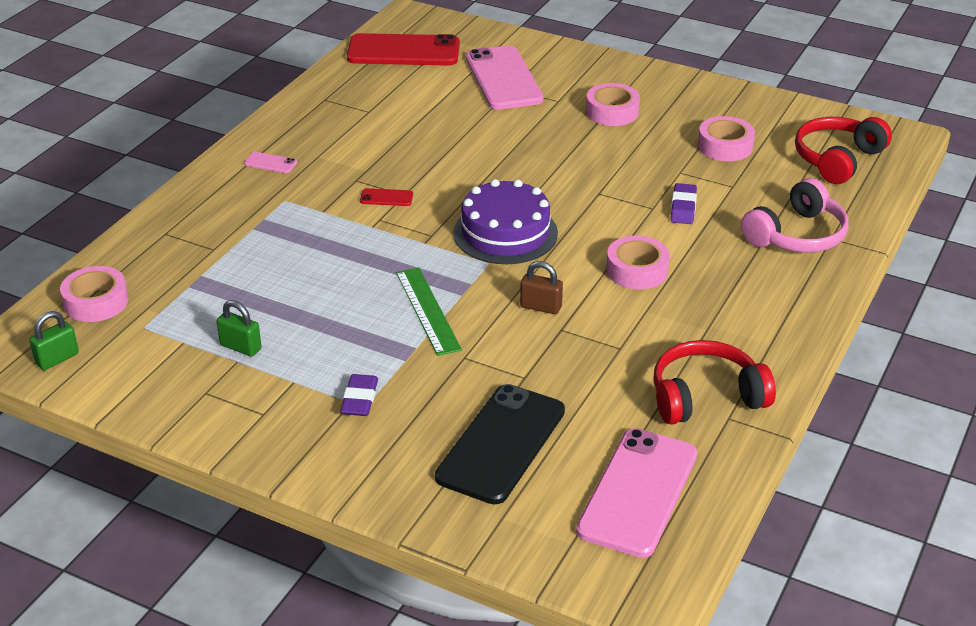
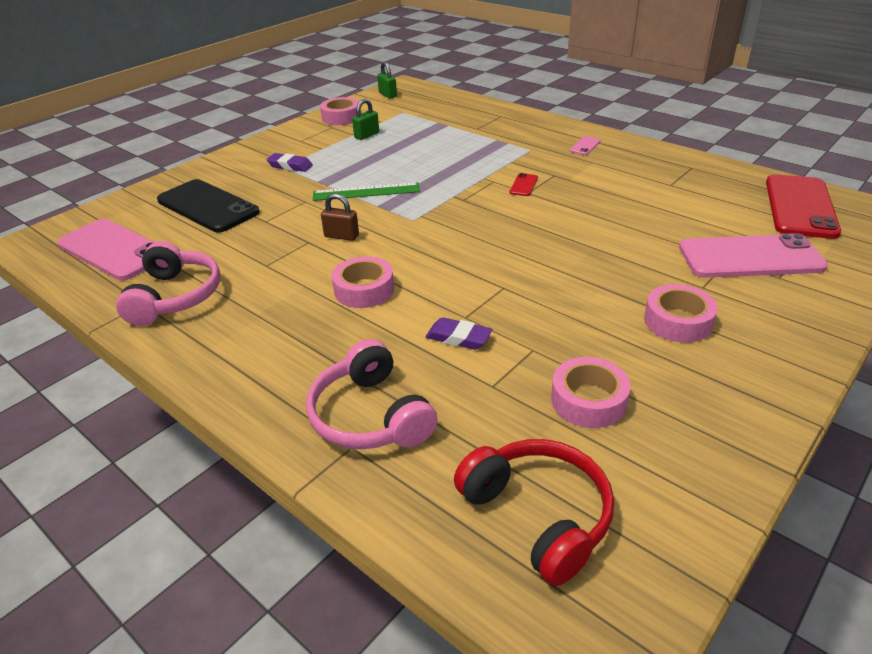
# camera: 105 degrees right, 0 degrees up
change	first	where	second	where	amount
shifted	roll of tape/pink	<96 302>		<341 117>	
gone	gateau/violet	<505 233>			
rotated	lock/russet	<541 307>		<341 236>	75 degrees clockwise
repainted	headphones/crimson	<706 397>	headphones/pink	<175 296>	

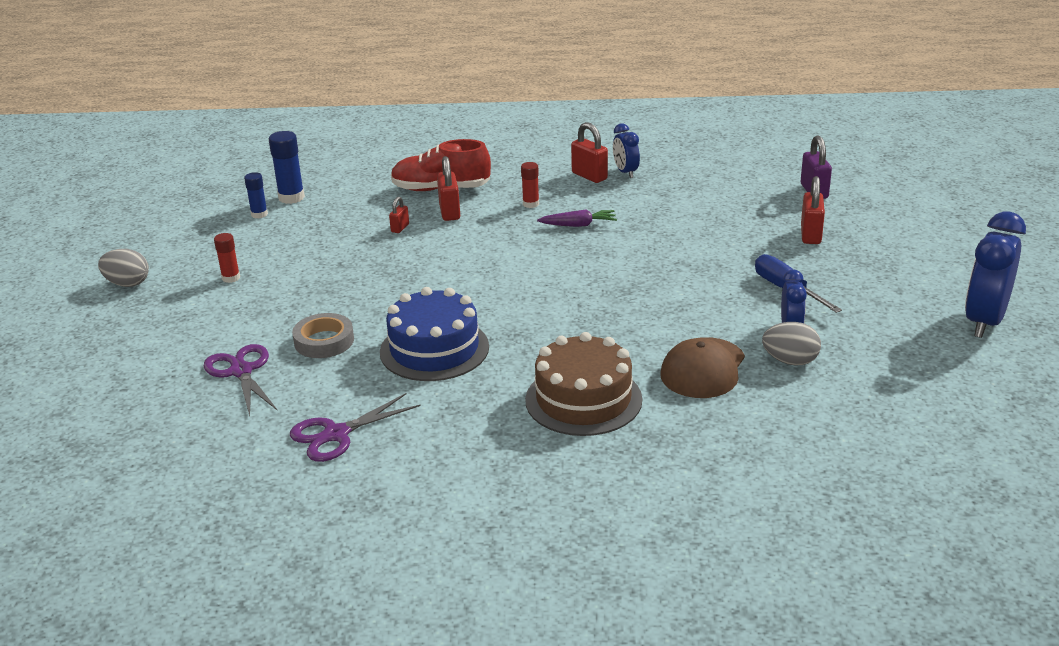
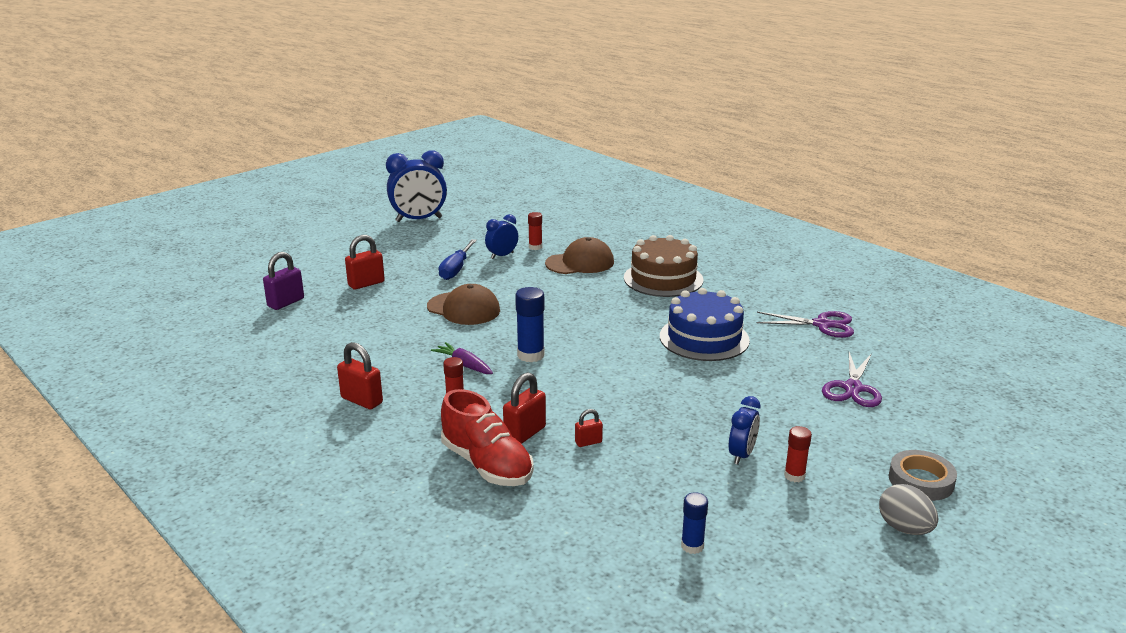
# camera: 135 degrees left, 5 degrees down
change	first	where	second	where	amount
shifted	glue stick/blue	<291 197>		<530 355>	
shifted	roll of tape/gray	<324 341>		<921 481>	
rotated	lock/crimson	<589 176>		<362 400>	60 degrees counterclockwise
shifted	alarm clock/blue	<625 172>		<742 455>	
swapped	egg shape/gray	<790 361>	glue stick/crimson	<535 247>	
new			baseball cap/russet	<463 309>	

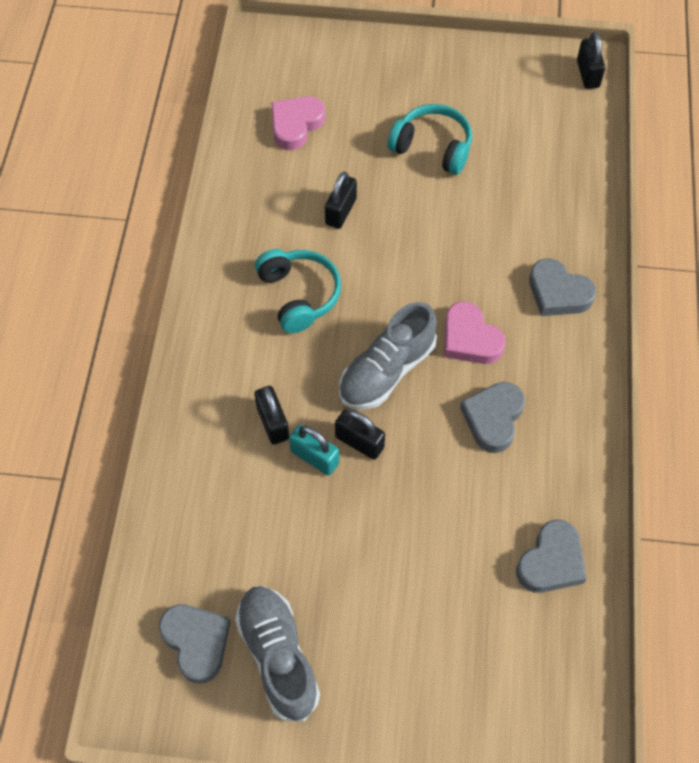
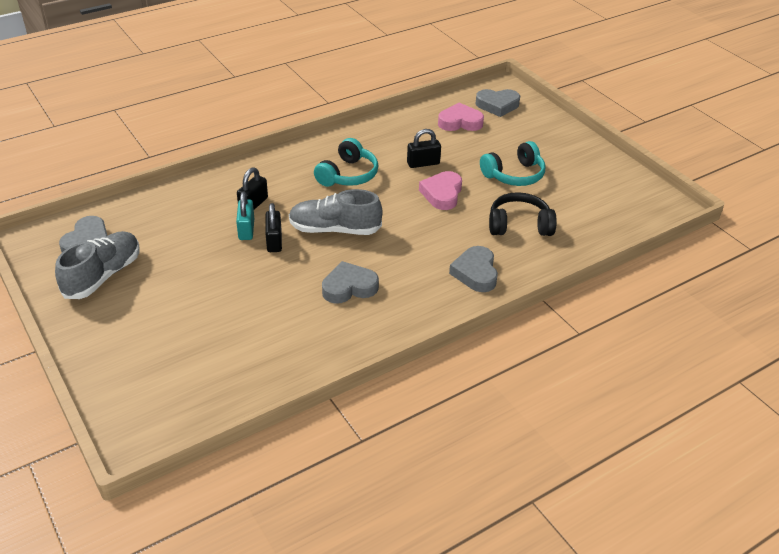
# camera: 50 degrees right, 20 degrees down
change	first	where	second	where	amount
rotated	headphones/turquoise	<432 147>		<514 175>	75 degrees clockwise
shifted	love heart/pink	<470 339>		<442 194>	
shifted	love heart/gray	<551 562>		<497 105>	
gone	lock/jet-black	<587 74>			
new			headphones/jet-black	<519 225>	

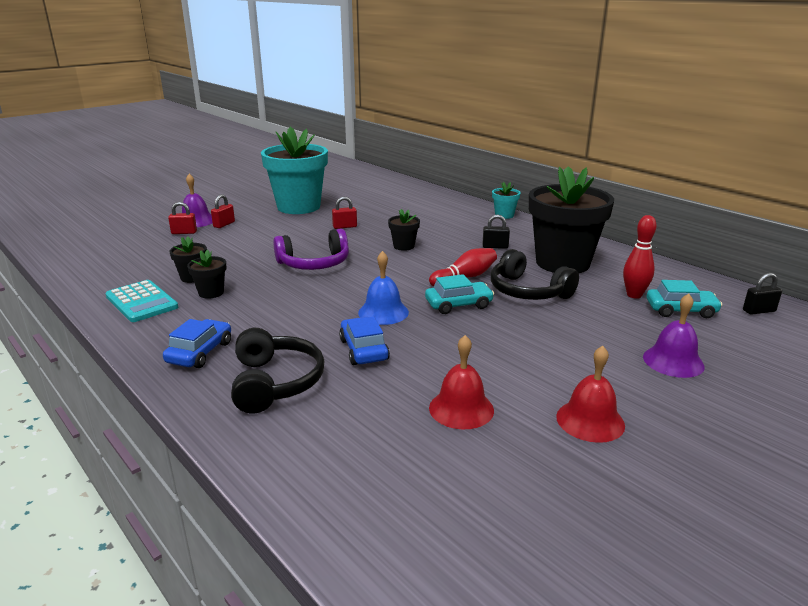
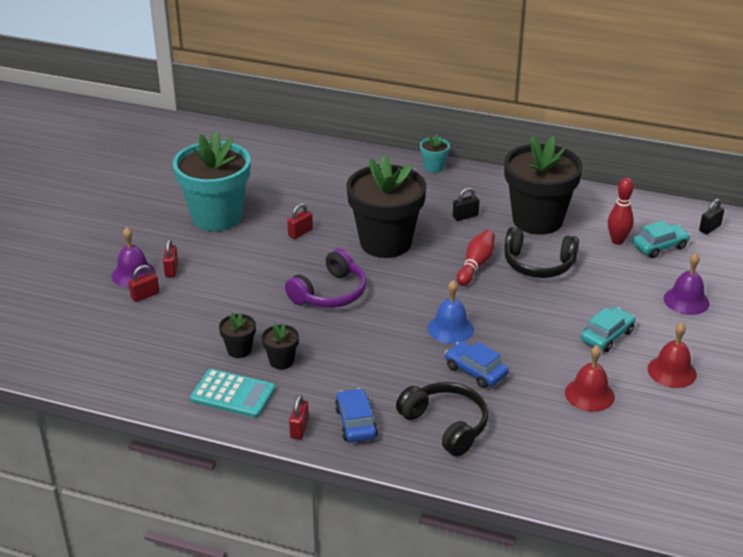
# camera: 30 degrees left, 10 degrees up
change	first	where	second	where	amount
scaled	flower pot/jet-black	<404 246>		<385 242>	x2.38
shifted	toy car/turquoise	<458 304>		<607 336>	
new			lock/crimson	<299 429>	

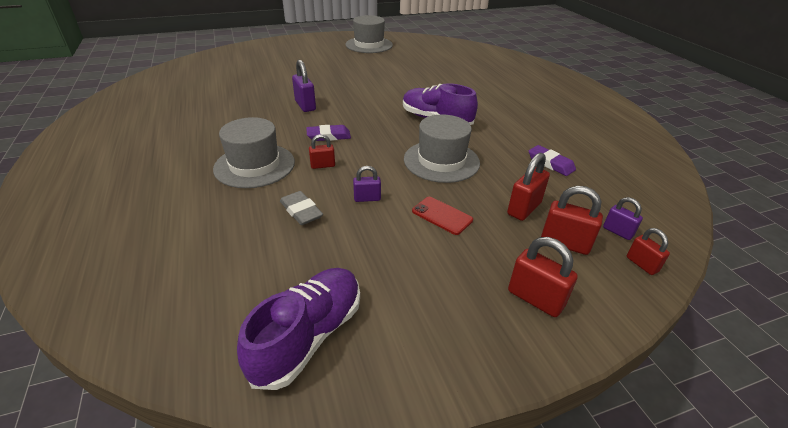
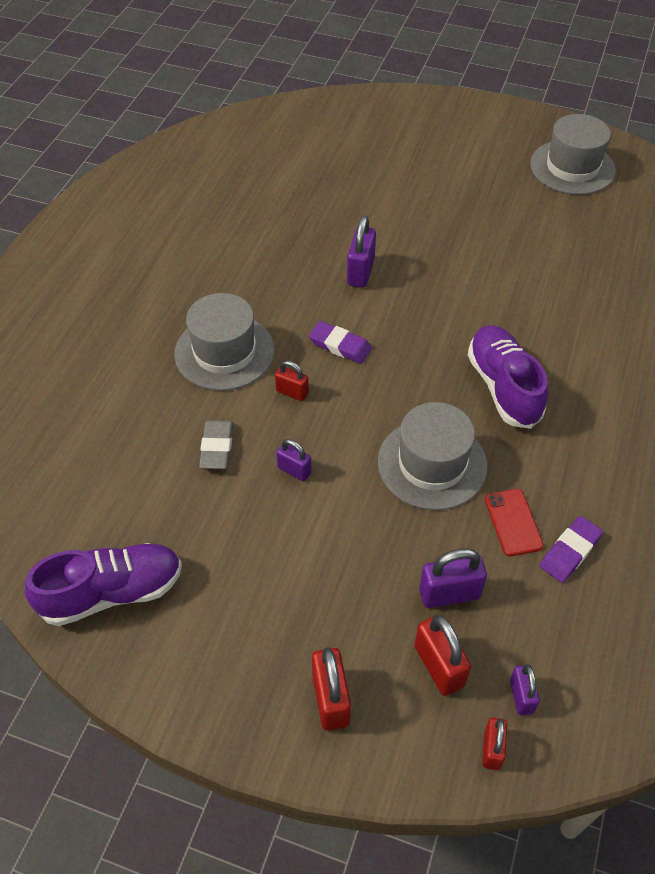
# camera: 40 degrees right, 15 degrees up
change	first	where	second	where	amount
shifted	phone/crimson	<442 215>		<513 522>	
repainted	lock/crimson	<524 208>	lock/violet	<449 594>	
rotated	eraser/violet	<550 163>		<570 551>	45 degrees clockwise

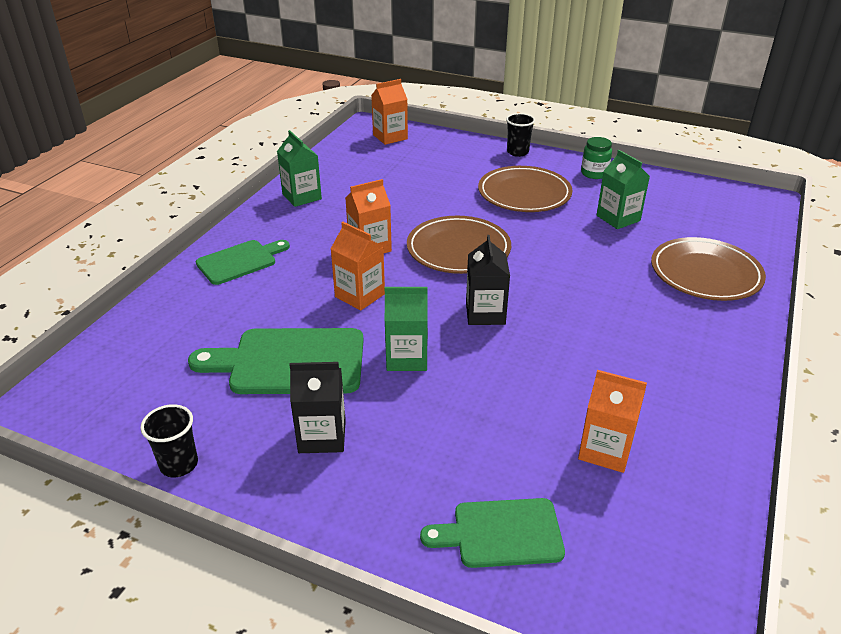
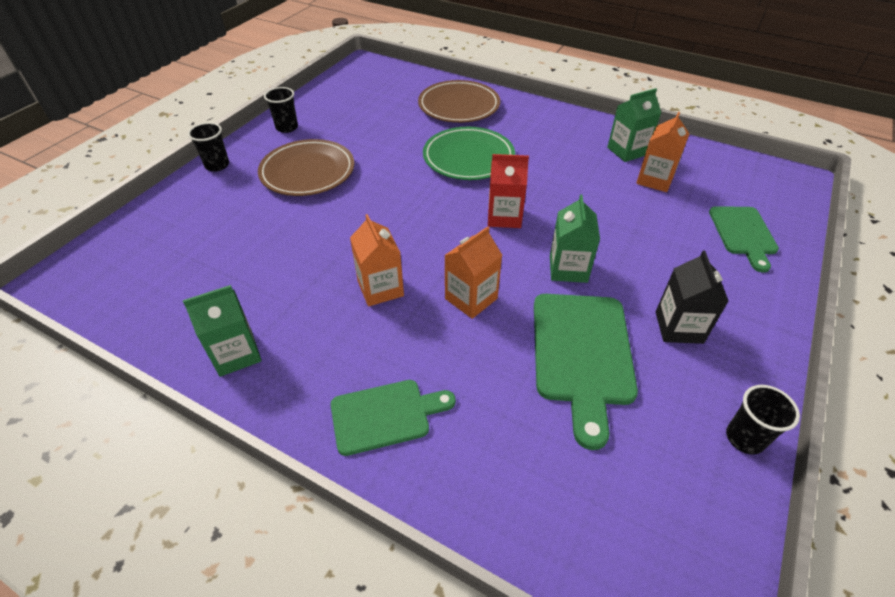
# camera: 85 degrees left, 10 degrees up
change	first	where	second	where	amount
rotated	chopping board/leaf-green	<240 261>		<385 415>	105 degrees clockwise
gone	milk carton/orange	<390 137>			
gone	flat dish/russet	<458 249>			
repainted	milk carton/jet-black	<485 313>	milk carton/crimson	<504 217>	
swapped	jam jar/leaf-green	<594 173>	cup/jet-black	<287 127>	
shifted	milk carton/leaf-green	<618 218>		<627 151>	
new			flat dish/leaf-green	<468 157>	

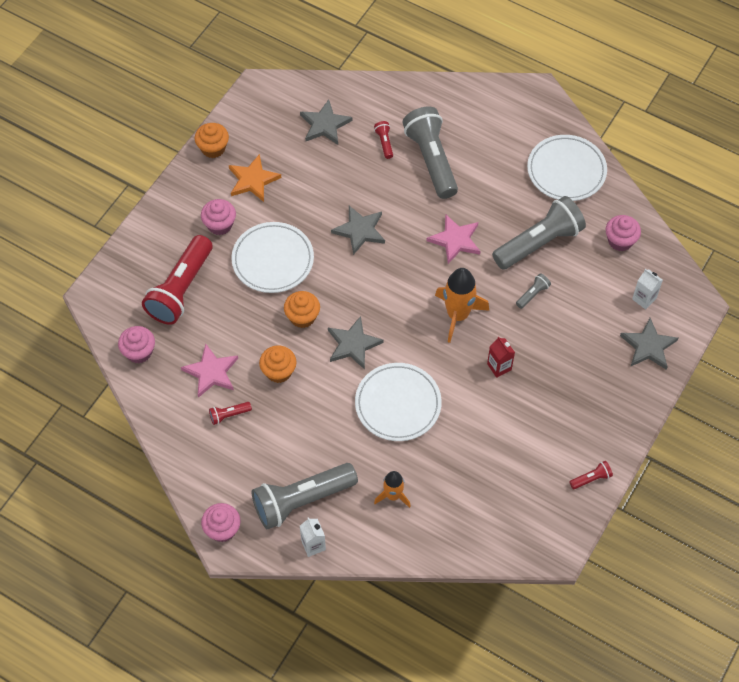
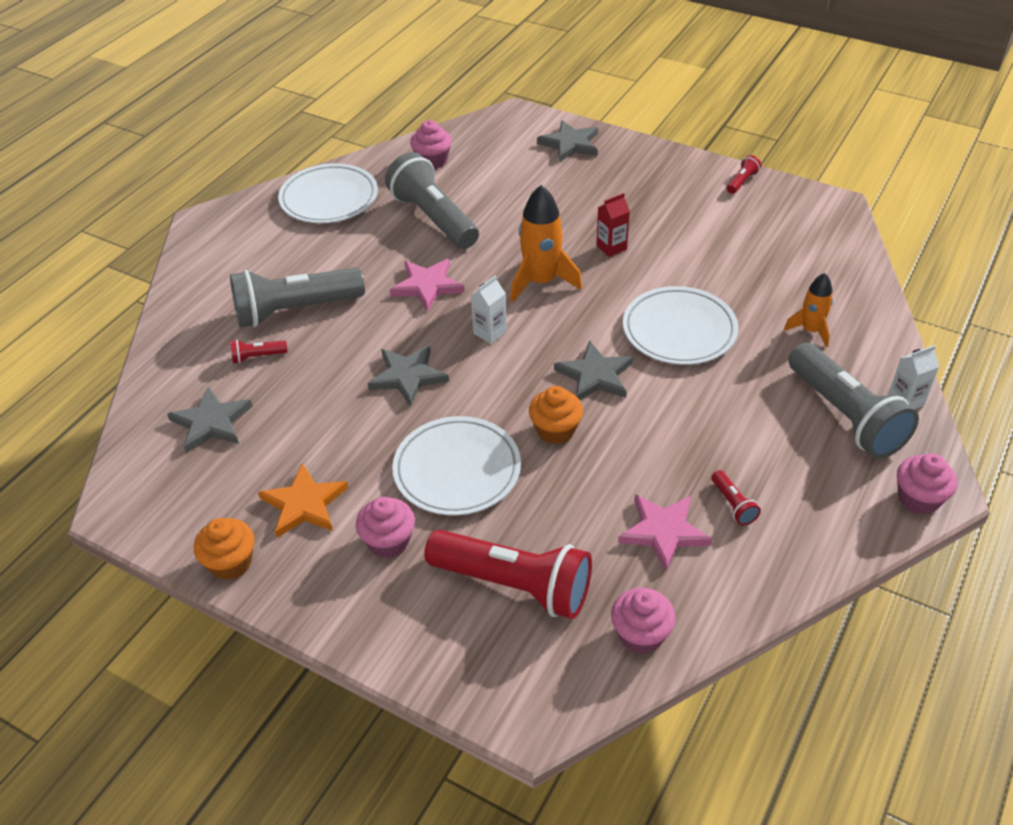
# camera: 90 degrees left, 15 degrees down
change	first	where	second	where	amount
gone	fairy cake/orange	<278 371>			
gone	pocket torch/gray	<532 294>			
rotated	pocket torch/crimson	<591 478>		<742 182>	60 degrees clockwise
shifted	milk carton/pure white	<644 299>		<490 332>	

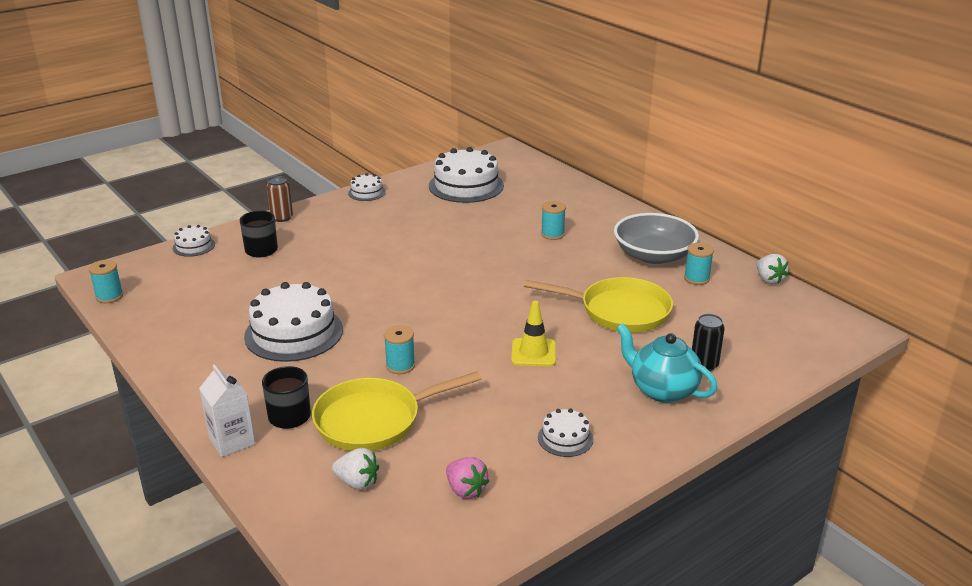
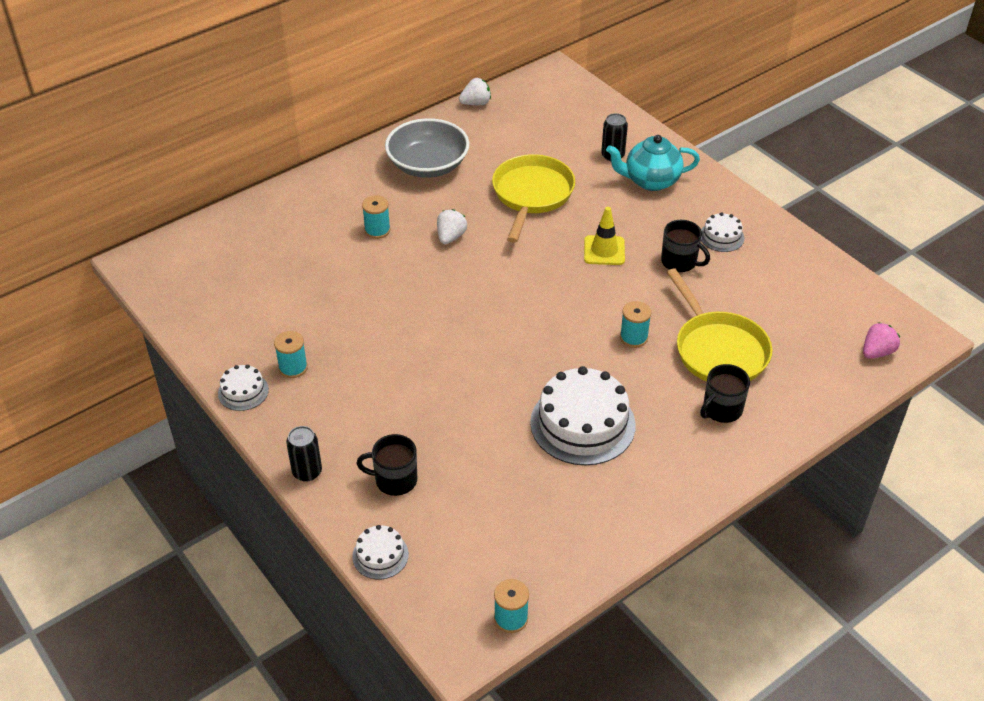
# camera: 90 degrees left, 15 degrees up
change	first	where	second	where	amount
gone	milk carton/pure white	<232 441>			
repainted	soda can/russet	<282 218>	soda can/jet-black	<307 472>	
shifted	toy strawberry/pure white	<357 482>		<450 237>	
gone	gateau/pure white	<466 186>			
shifted	toy strawberry/pink	<466 490>		<877 352>	
rotated	china teapot/turquoise	<662 390>		<650 181>	45 degrees clockwise
shifted	reel of thread/turquoise	<696 278>		<293 368>	
new			coffee mug/jet-black	<680 262>	

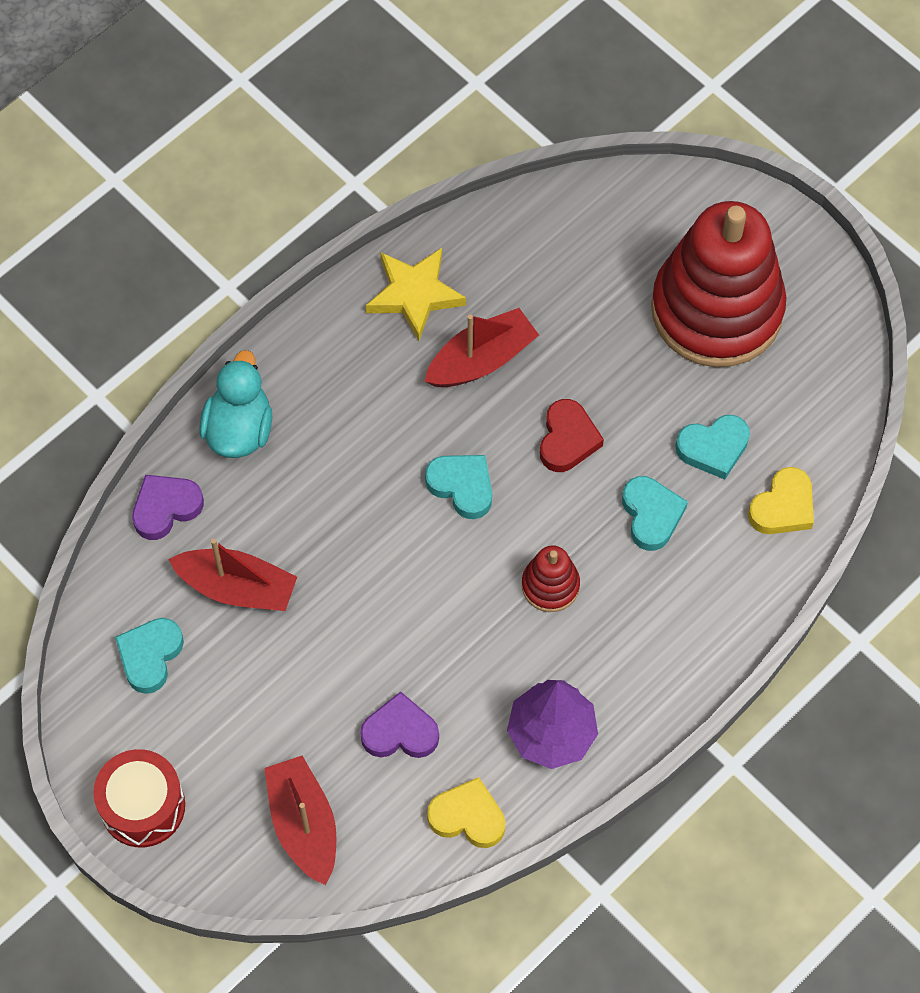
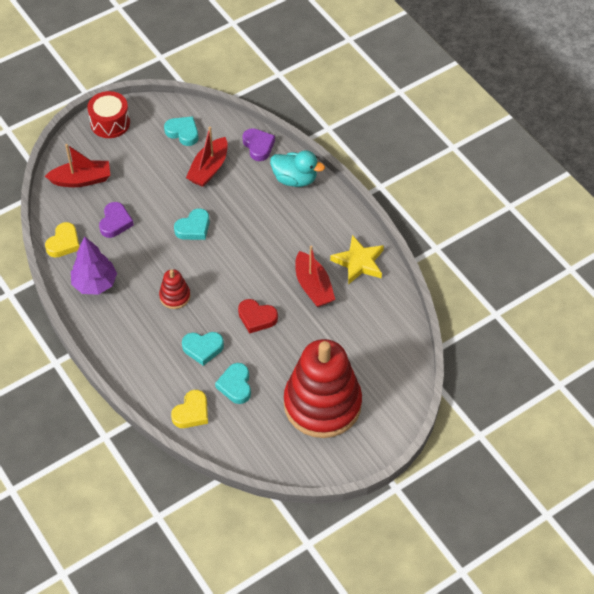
# camera: 100 degrees right, 10 degrees down
change	first	where	second	where	amount
shifted	love heart/turquoise	<462 486>		<193 228>	
rotated	love heart/yellow	<783 507>		<192 412>	105 degrees counterclockwise

